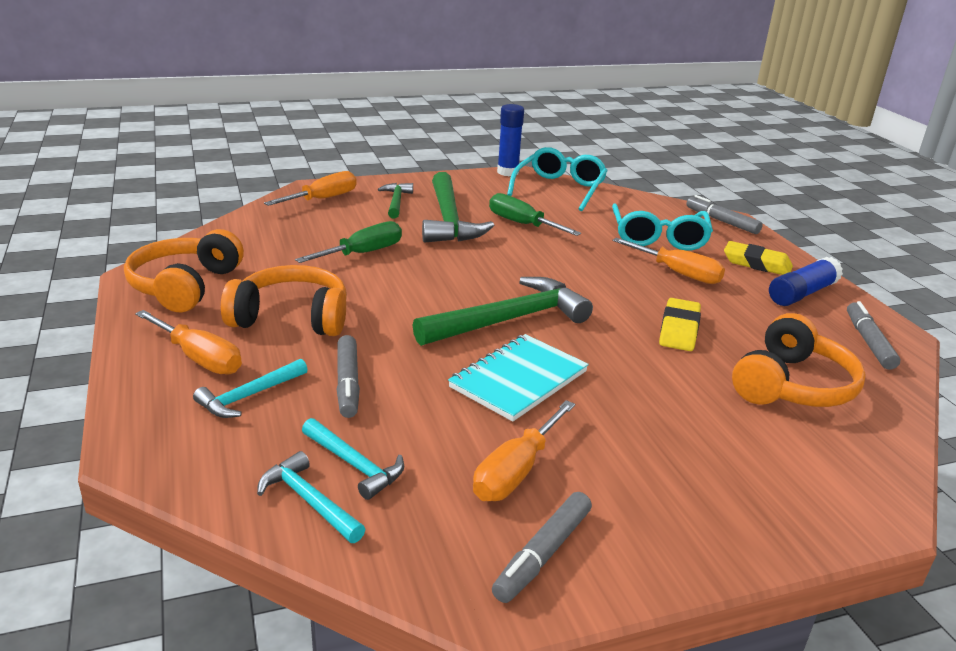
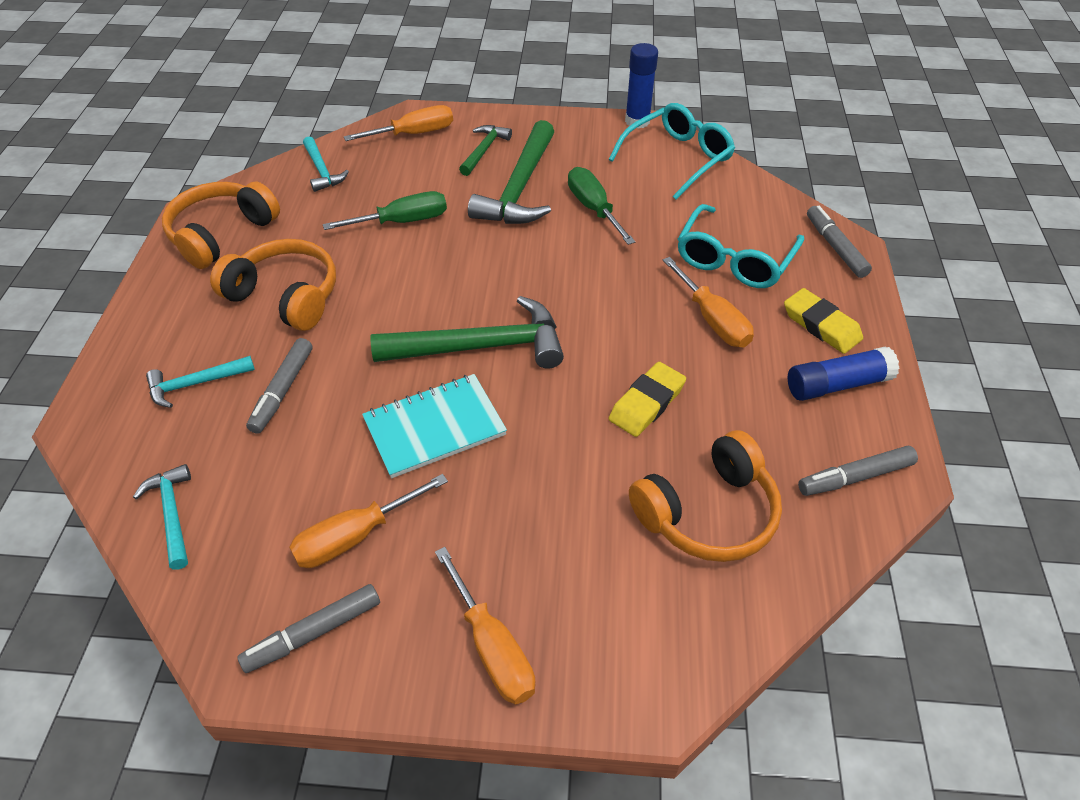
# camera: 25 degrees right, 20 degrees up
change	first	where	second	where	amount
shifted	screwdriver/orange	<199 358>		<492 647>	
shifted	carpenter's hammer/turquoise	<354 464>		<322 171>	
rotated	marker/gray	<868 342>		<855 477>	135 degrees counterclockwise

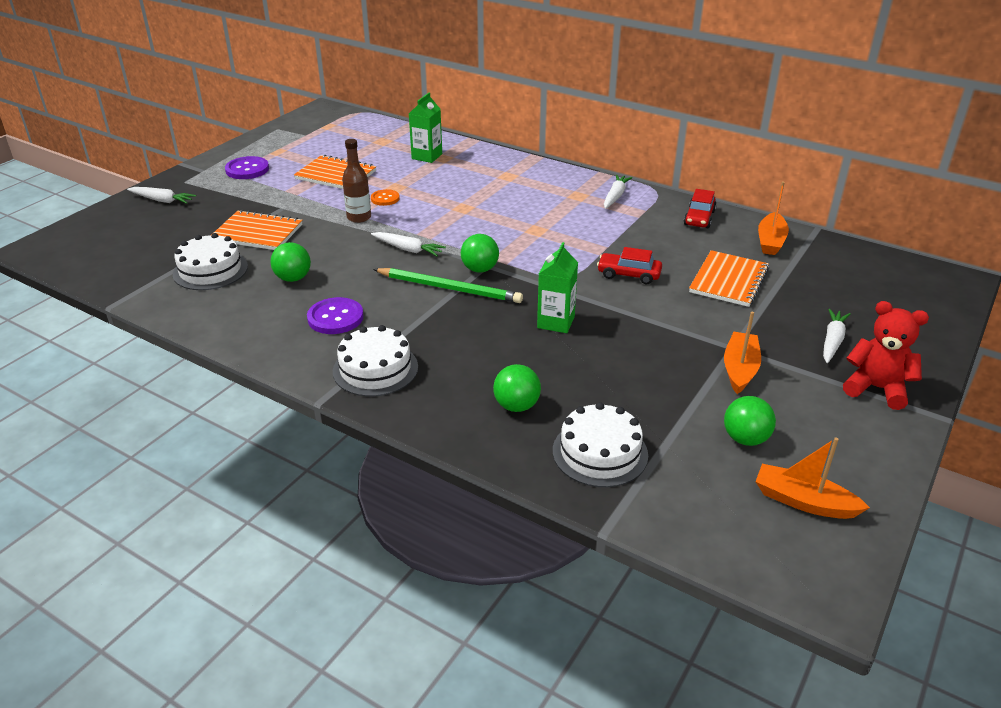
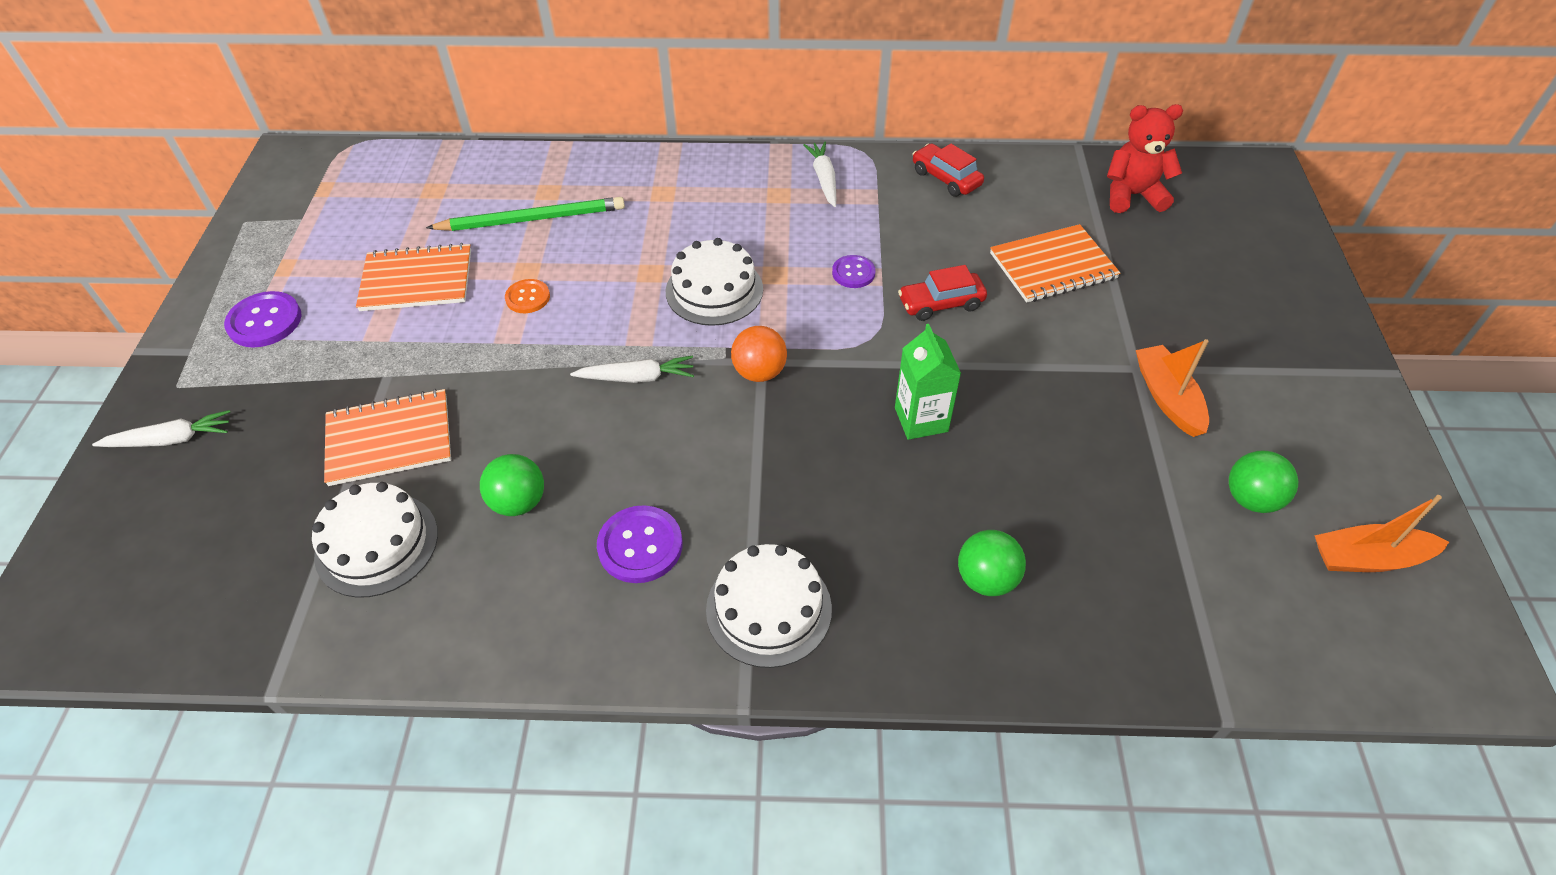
# camera: 30 degrees left, 15 degrees up
change	first	where	second	where	amount
gone	bottle/russet	<359 217>			
shifted	lead pencil/leaf-green	<449 288>		<532 219>	
gone	milk carton/leaf-green	<427 156>			
repainted	ball/leaf-green	<480 269>	ball/orange	<759 372>	
shifted	gateau/pure white	<600 452>		<714 290>	
rotated	toy car/crimson	<699 218>		<946 178>	150 degrees clockwise
rotated	notepad/orange	<728 280>		<1052 266>	75 degrees clockwise
gone	boat/orange	<770 241>			
gone	carrot/pure white	<832 341>			
shifted	teddy/crimson	<876 388>		<1132 195>	
new			sewing button/violet	<853 273>	

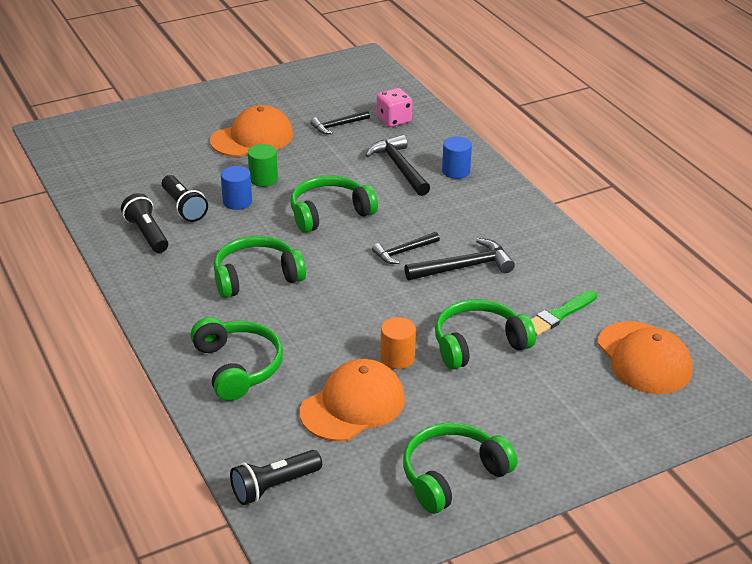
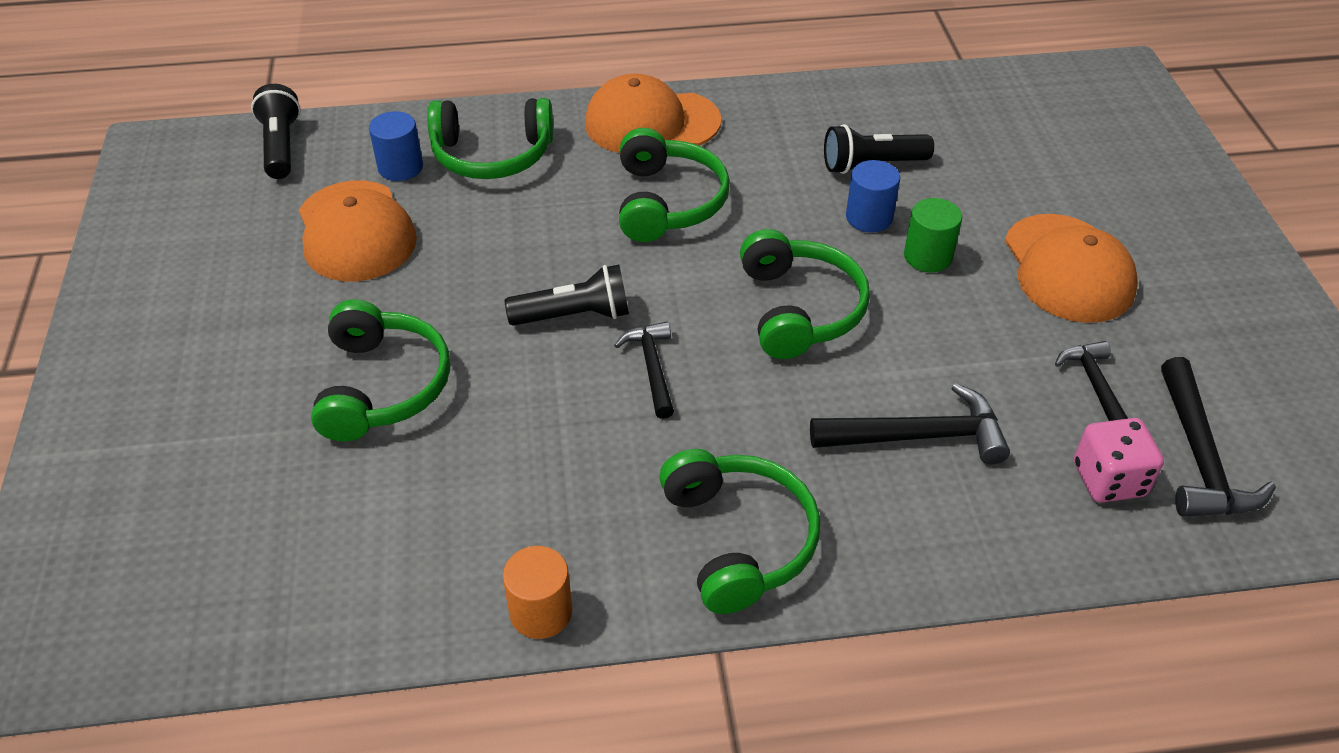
# camera: 110 degrees right, 10 degrees up
change	first	where	second	where	amount
shifted	pocket torch/jet-black	<147 234>		<574 315>	
shifted	solid cylinder/orange	<397 358>		<541 612>	
shifted	headphones/leaf-green	<452 475>		<738 539>	
shifted	carpenter's hammer/jet-black	<464 267>		<1200 457>	
shifted	solid cylinder/blue	<456 171>		<400 167>	
gone	paint brush/leaf-green	<559 315>			
shifted	baseball cap/orange	<644 358>		<651 122>	

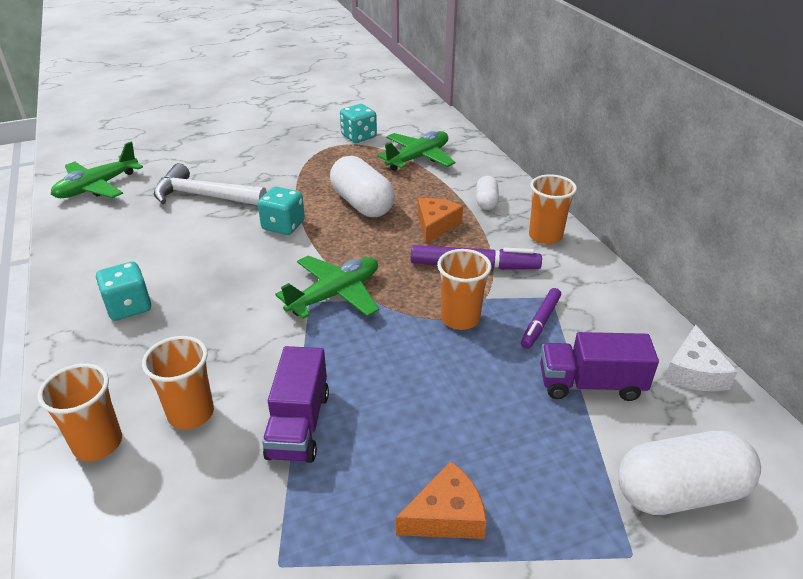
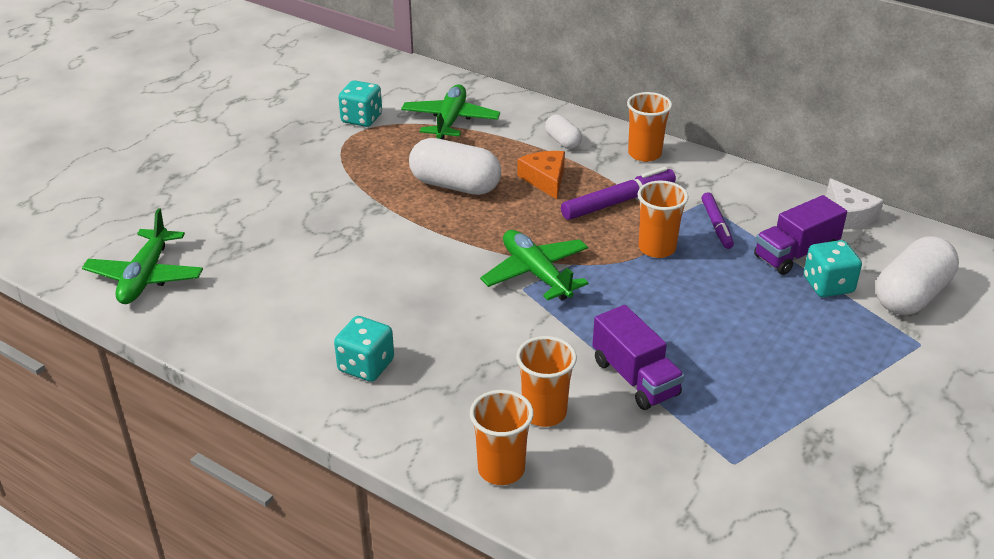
# camera: 35 degrees left, 0 degrees up
change	first	where	second	where	amount
gone	carpenter's hammer/pure white	<203 196>			
shifted	die/turquoise	<283 225>		<828 285>	
rotated	plane/leaf-green	<335 295>		<536 273>	45 degrees counterclockwise
gone	cheese wedge/orange	<446 515>			

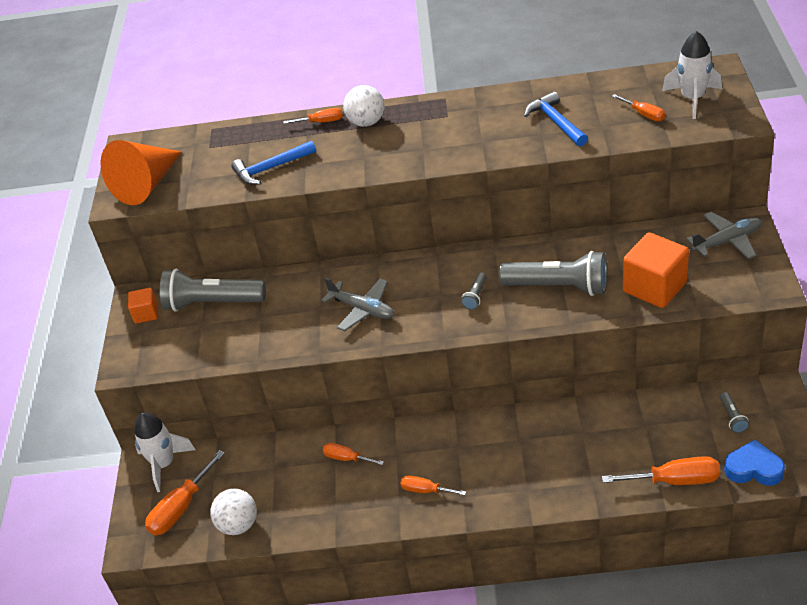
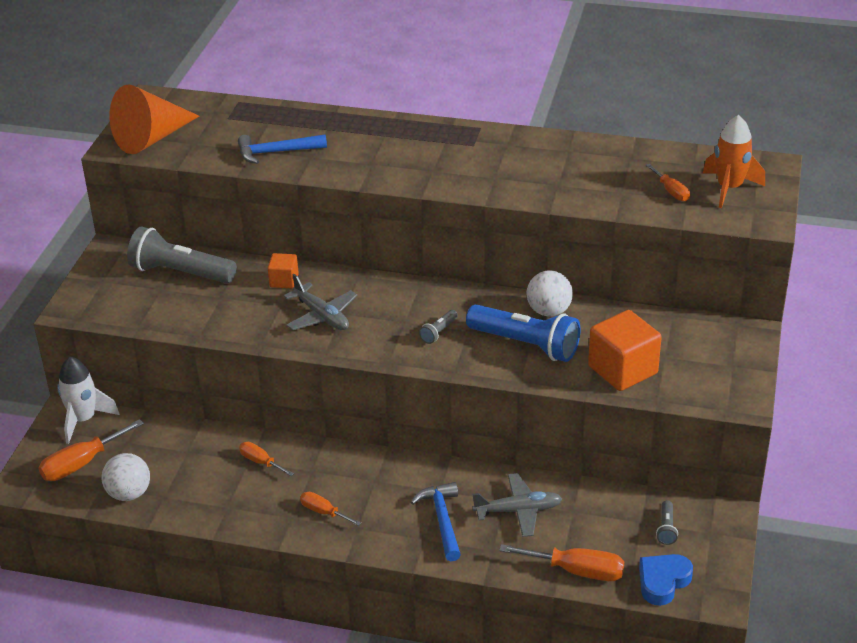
# camera: 10 degrees right, 5 degrees down
change	first	where	second	where	amount
shifted	solid cube/orange	<146 314>		<284 281>	
gone	screwdriver/orange	<321 122>			
shifted	ball/pure white	<366 122>		<549 311>	
repainted	pocket torch/gray	<558 287>	pocket torch/blue	<526 344>	
shifted	carpenter's hammer/blue	<556 122>		<442 520>	
repainted	toy rocket/pure white	<692 99>	toy rocket/orange	<729 188>	
shifted	plane/gray	<727 241>		<518 511>	
rotated	love heart/blue	<753 468>		<663 582>	75 degrees counterclockwise

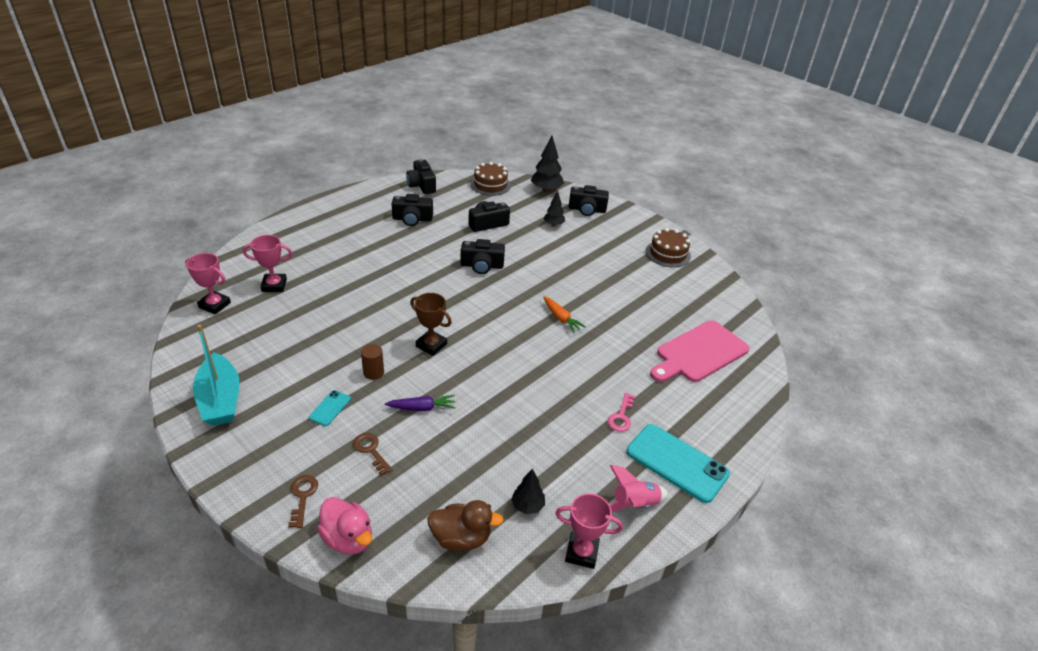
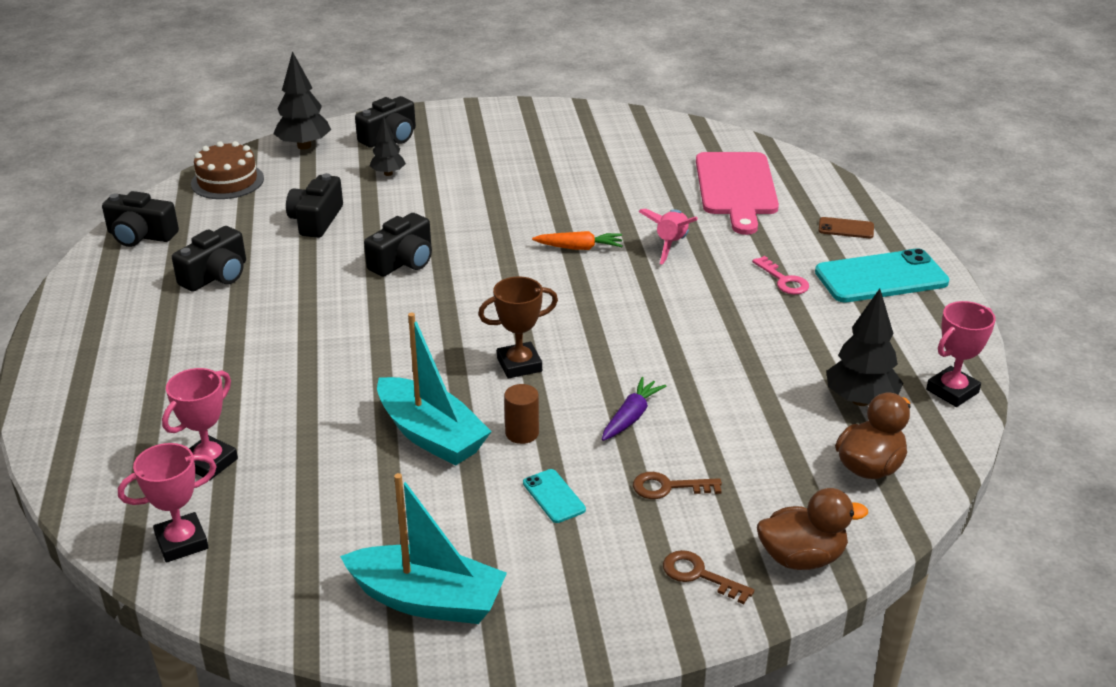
# camera: 50 degrees left, 5 degrees down
change	first	where	second	where	amount
repainted	duck/pink	<348 538>	duck/russet	<802 558>	
scaled	tree/jet-black	<527 506>		<860 400>	x1.64
shifted	toy rocket/pink	<633 505>		<670 245>	
gone	gateau/russet	<668 254>			
new			boat/turquoise	<431 435>	
new			phone/russet	<846 228>	

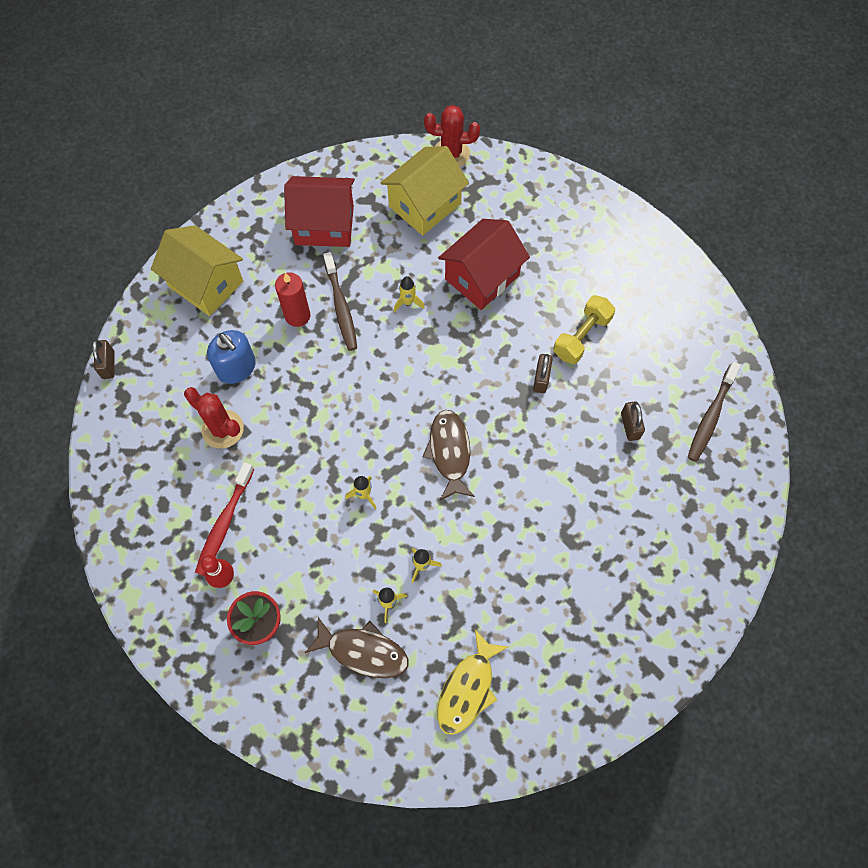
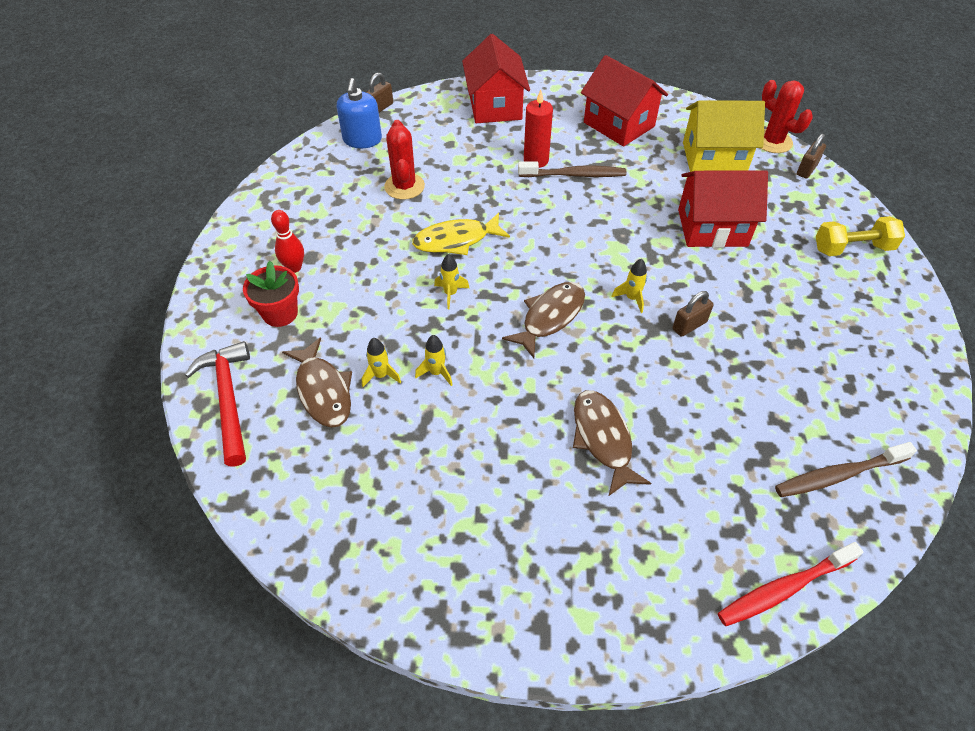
# camera: 45 degrees right, 15 degrees down
change	first	where	second	where	amount
repainted	toy house/yellow	<205 284>	toy house/crimson	<495 106>	
shifted	dental brush/crimson	<224 523>		<784 589>	
shifted	soap dispenser/blue	<236 368>		<362 140>	
rotated	dental brush/russet	<341 306>		<574 175>	120 degrees counterclockwise
shifted	toy rocket/yellow	<408 302>		<631 298>	
shifted	fish/yellow	<468 688>		<456 240>	
shifted	free weight/yellow	<581 336>		<852 248>	
shifted	lock/russet	<630 426>		<806 169>	
new			carpenter's hammer/crimson	<228 398>	
new			fish/russet	<603 439>	

